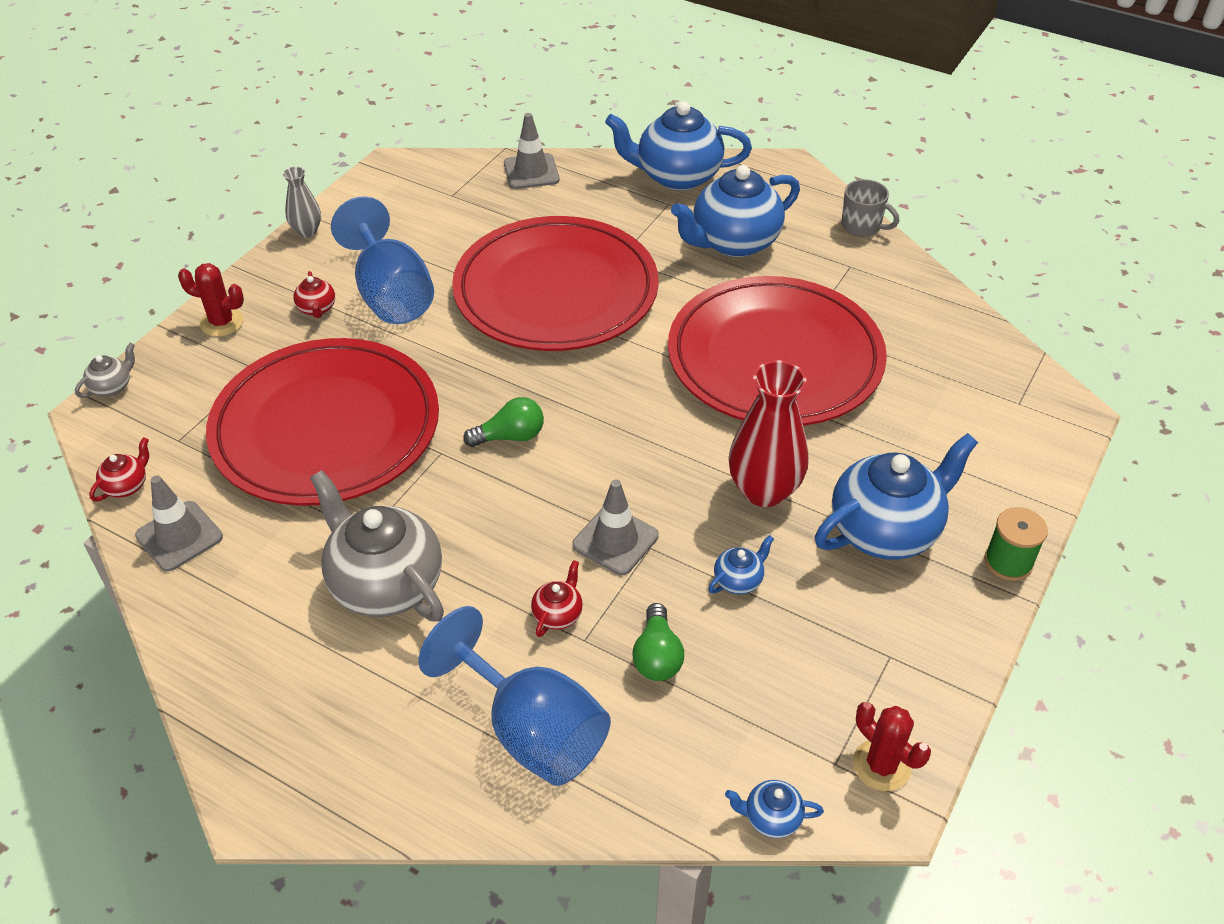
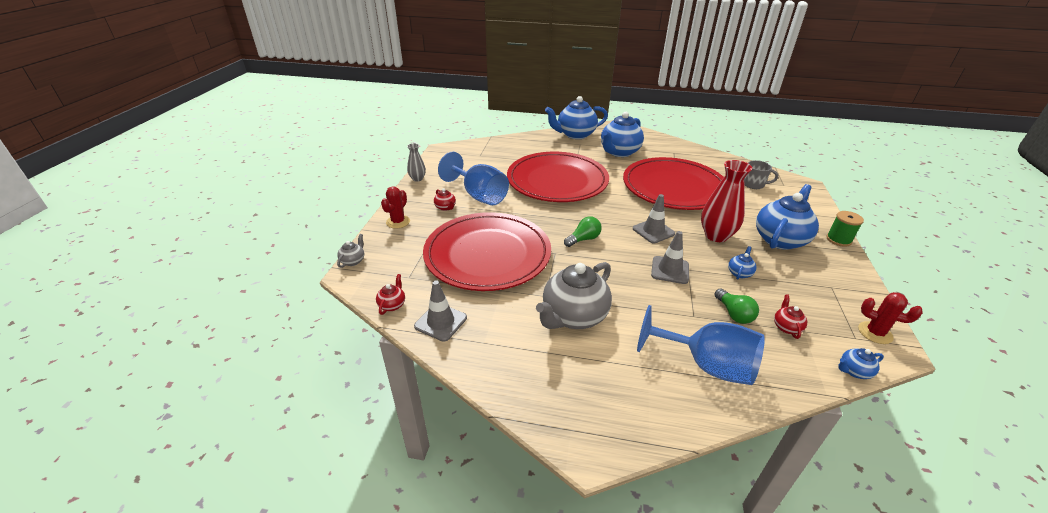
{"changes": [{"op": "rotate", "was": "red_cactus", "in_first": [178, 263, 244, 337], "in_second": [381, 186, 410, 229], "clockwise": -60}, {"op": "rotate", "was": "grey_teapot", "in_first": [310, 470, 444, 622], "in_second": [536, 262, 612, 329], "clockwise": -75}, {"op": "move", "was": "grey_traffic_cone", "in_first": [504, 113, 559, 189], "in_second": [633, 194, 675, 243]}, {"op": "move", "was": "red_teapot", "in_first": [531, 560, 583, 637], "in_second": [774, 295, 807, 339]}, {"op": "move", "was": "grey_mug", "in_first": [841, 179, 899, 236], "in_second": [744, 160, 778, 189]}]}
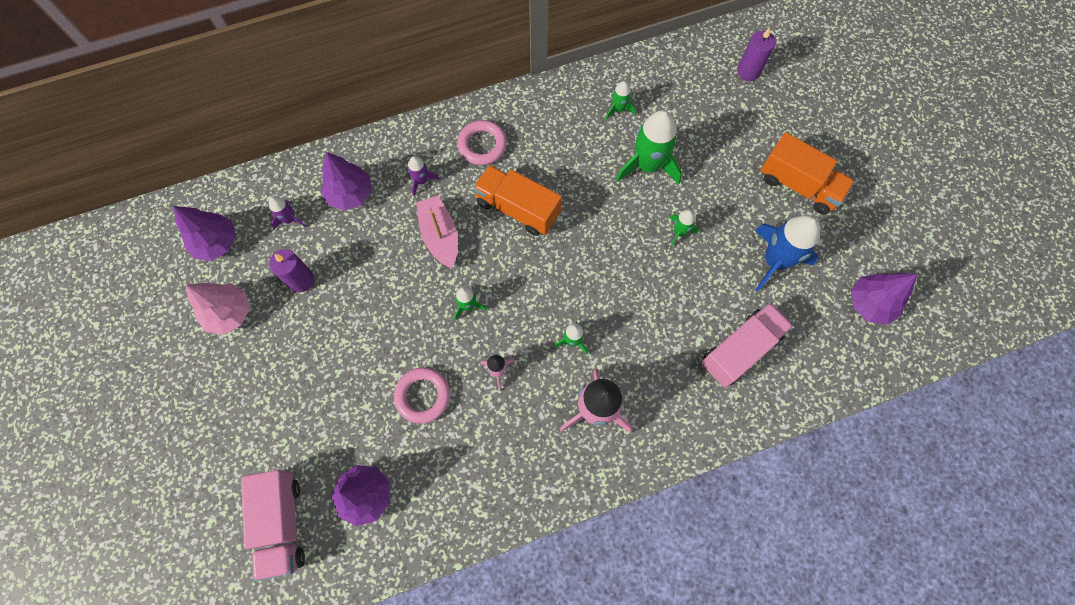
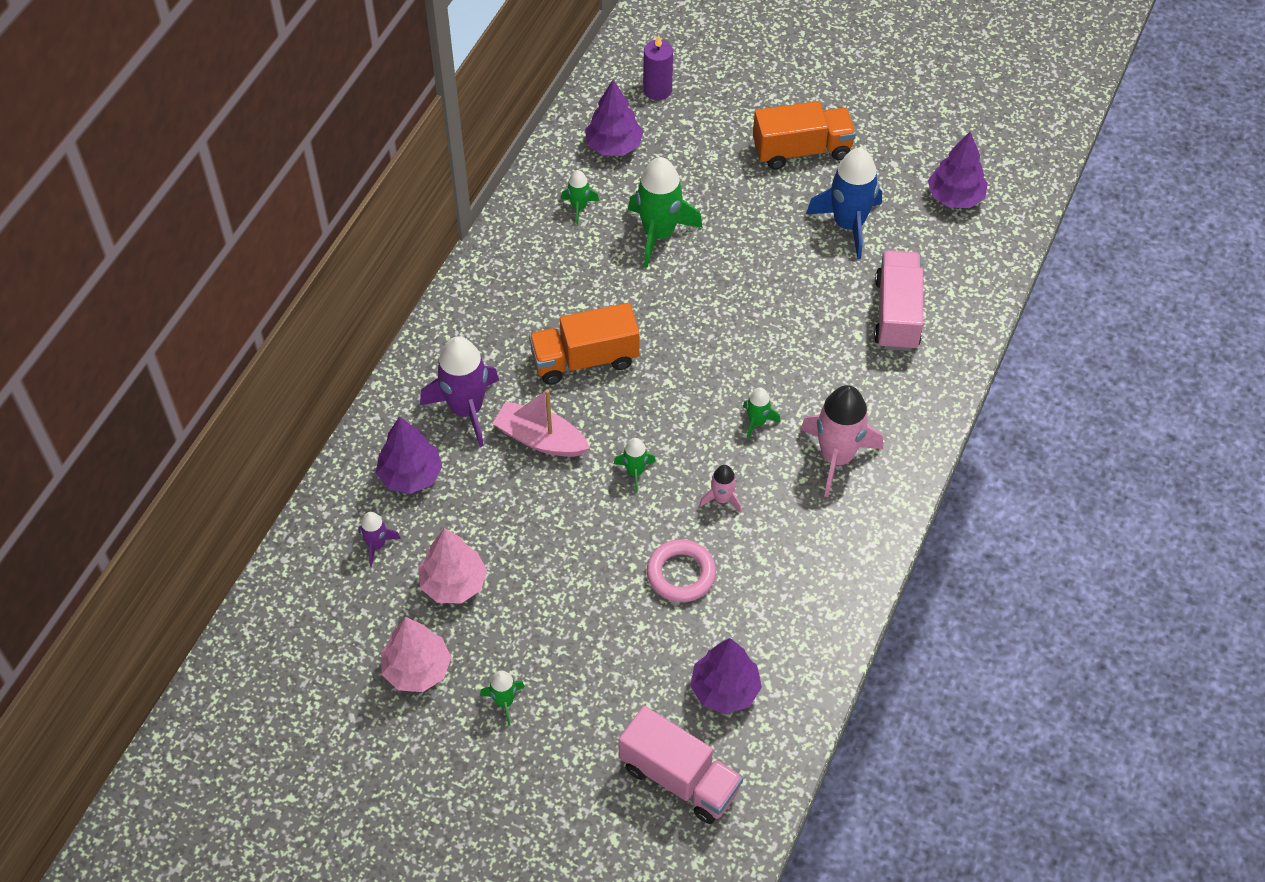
{"changes": [{"op": "move", "was": "purple_tree", "in_first": [173, 206, 236, 261], "in_second": [585, 80, 643, 156]}, {"op": "replace", "was": "purple_candle", "now": "pink_tree", "in_first": [269, 249, 314, 292], "in_second": [418, 528, 487, 604]}, {"op": "resize", "was": "purple_rocket", "in_first": [407, 156, 440, 196], "in_second": [420, 336, 499, 447], "ratio": 2.02}, {"op": "delete", "was": "pink_ring", "in_first": [457, 120, 507, 165]}, {"op": "move", "was": "green_rocket", "in_first": [670, 210, 699, 247], "in_second": [480, 671, 525, 726]}]}
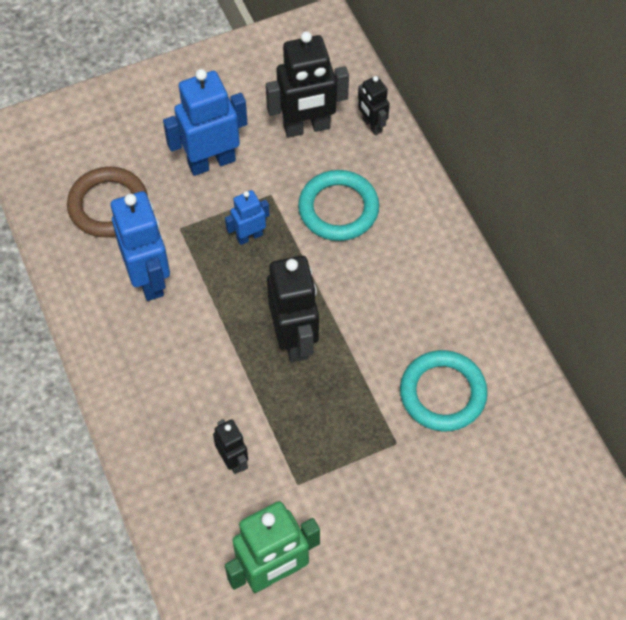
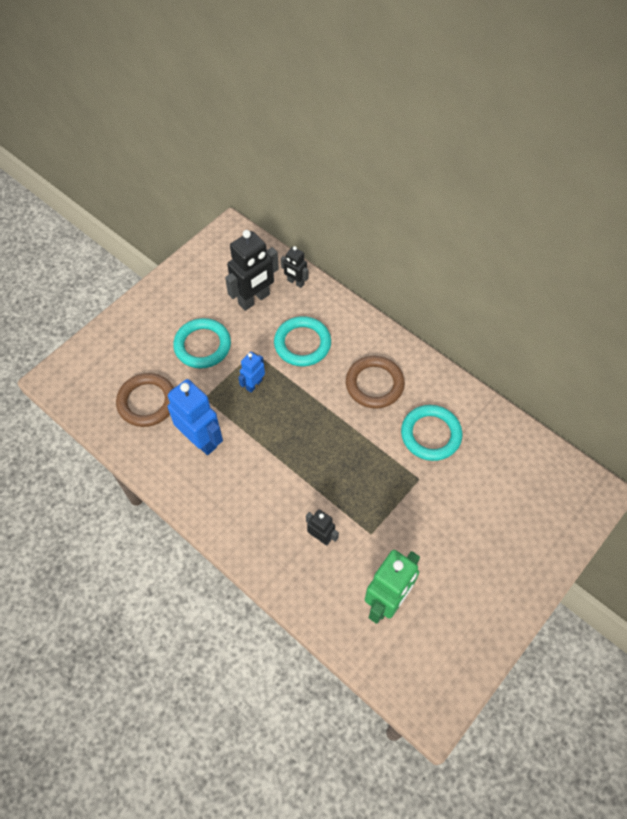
{"changes": [{"op": "replace", "was": "blue_robot", "now": "turquoise_ring", "in_first": [163, 69, 248, 176], "in_second": [173, 318, 231, 369]}, {"op": "delete", "was": "black_robot", "in_first": [267, 256, 319, 363]}, {"op": "insert", "now": "brown_ring", "in_second": [346, 356, 405, 409]}]}
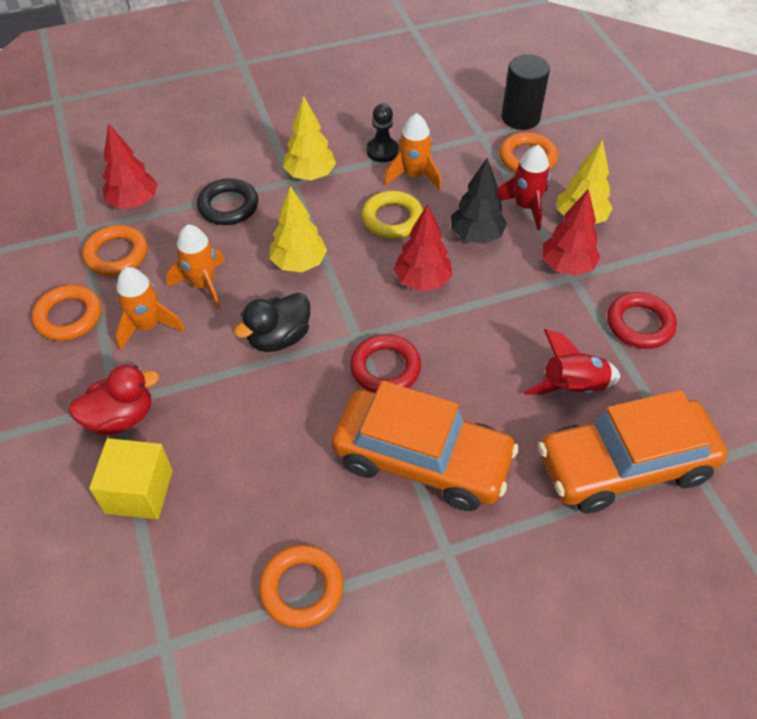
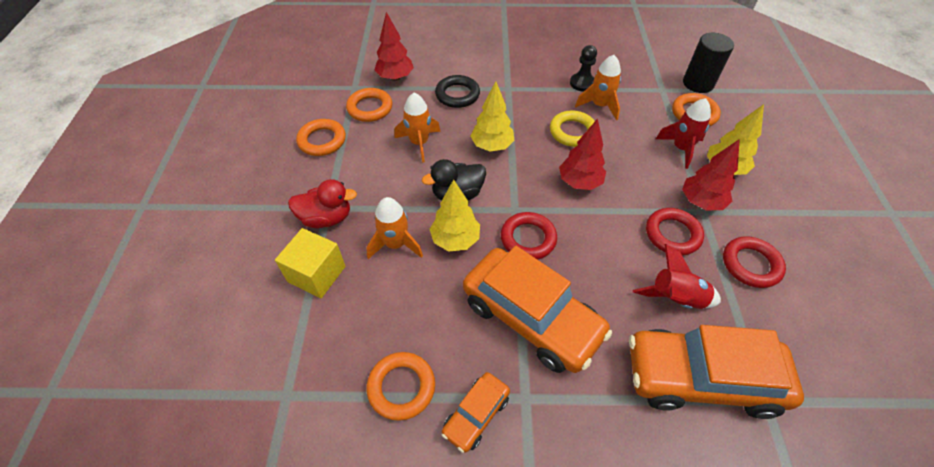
{"changes": [{"op": "move", "was": "orange_rocket", "in_first": [116, 267, 185, 351], "in_second": [366, 197, 423, 259]}, {"op": "move", "was": "yellow_tree", "in_first": [283, 95, 336, 180], "in_second": [430, 179, 480, 252]}, {"op": "delete", "was": "black_tree", "in_first": [451, 158, 507, 244]}, {"op": "insert", "now": "orange_car", "in_second": [441, 372, 510, 453]}, {"op": "insert", "now": "red_ring", "in_second": [646, 208, 704, 256]}]}
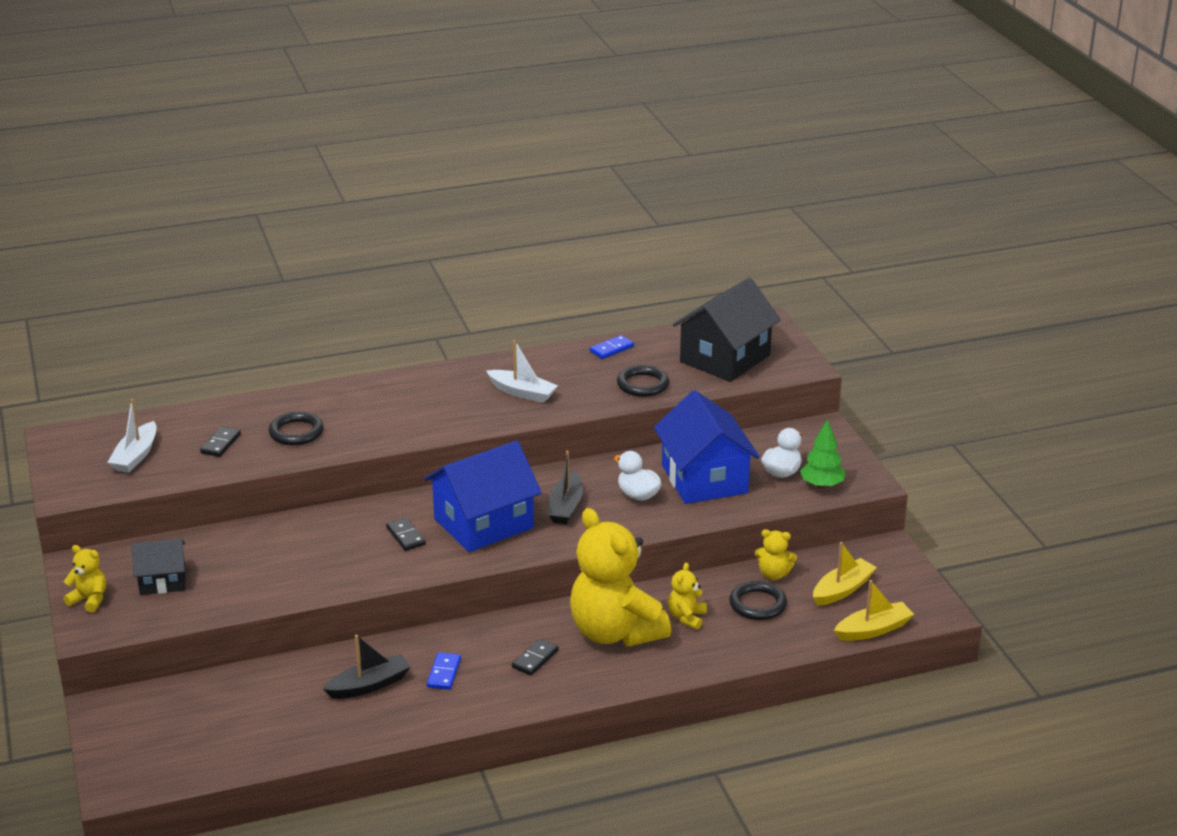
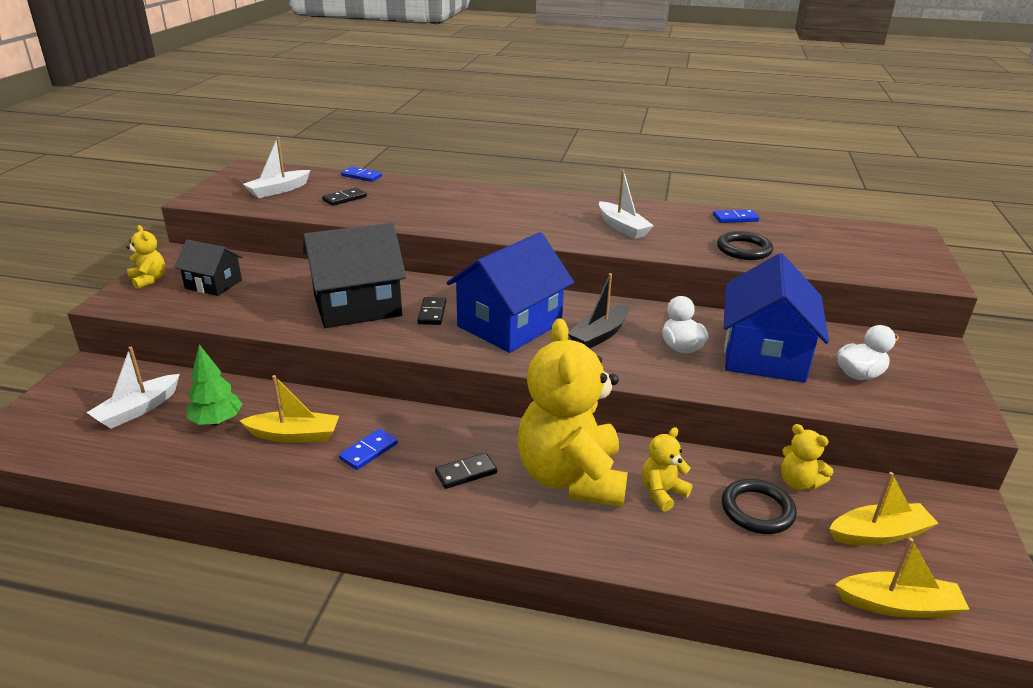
{"changes": [{"op": "delete", "was": "black_ring", "in_first": [269, 412, 324, 445]}, {"op": "recolor", "was": "black_boat", "now": "yellow_boat", "in_first": [323, 635, 411, 699], "in_second": [239, 375, 339, 443]}, {"op": "rotate", "was": "blue_house", "in_first": [424, 441, 542, 552], "in_second": [446, 232, 574, 353], "clockwise": -45}, {"op": "move", "was": "black_house", "in_first": [672, 278, 781, 382], "in_second": [303, 223, 406, 328]}, {"op": "move", "was": "green_tree", "in_first": [800, 419, 846, 489], "in_second": [186, 344, 243, 426]}, {"op": "insert", "now": "white_boat", "in_second": [86, 347, 180, 429]}, {"op": "insert", "now": "blue_domino", "in_second": [341, 167, 382, 182]}]}
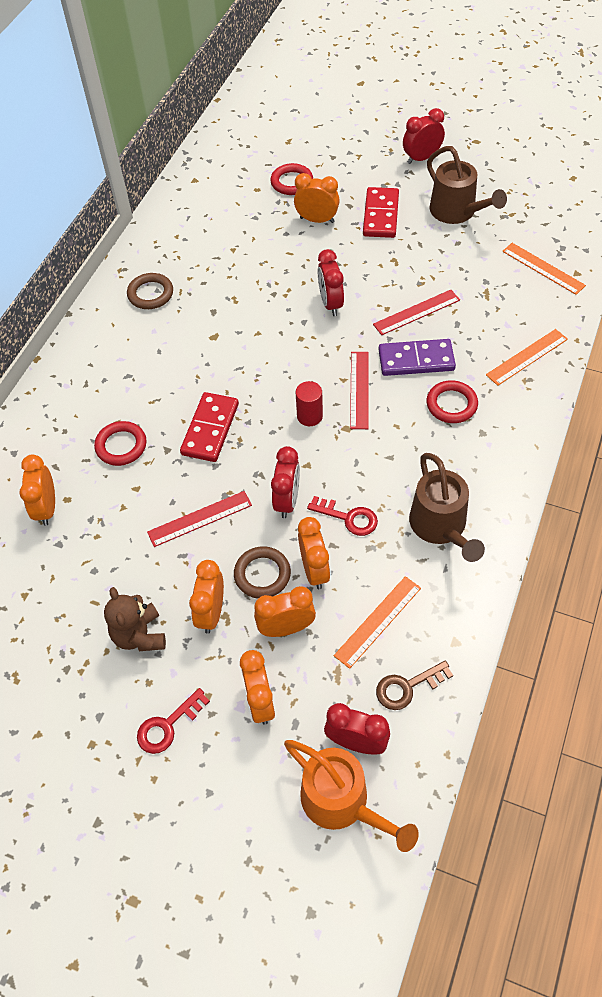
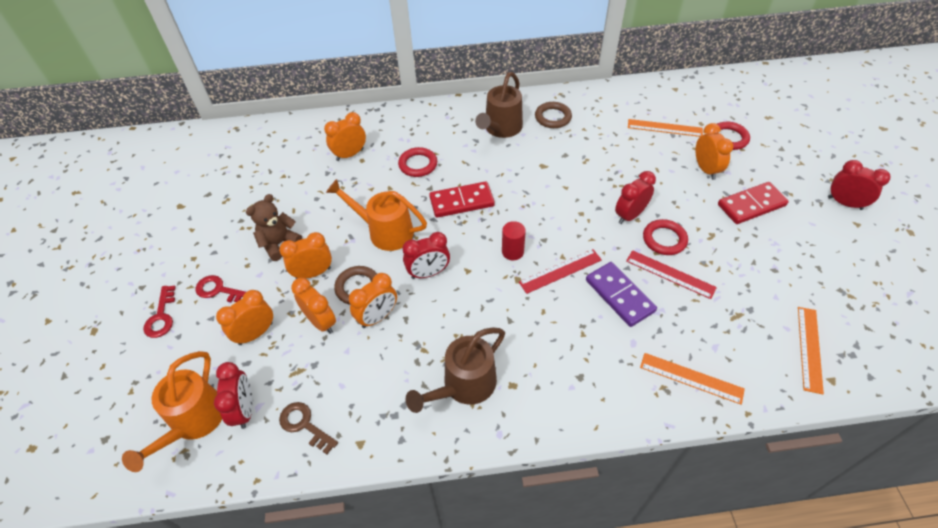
{"changes": [{"op": "replace", "was": "red_ruler", "now": "orange_watering_can", "in_first": [147, 491, 252, 547], "in_second": [326, 179, 427, 251]}, {"op": "move", "was": "red_key", "in_first": [307, 496, 378, 536], "in_second": [143, 286, 176, 338]}, {"op": "move", "was": "orange_ruler", "in_first": [334, 576, 421, 669], "in_second": [628, 119, 703, 137]}, {"op": "move", "was": "brown_watering_can", "in_first": [427, 146, 507, 224], "in_second": [475, 72, 523, 138]}, {"op": "move", "was": "red_ring", "in_first": [427, 380, 478, 423], "in_second": [643, 219, 688, 255]}]}
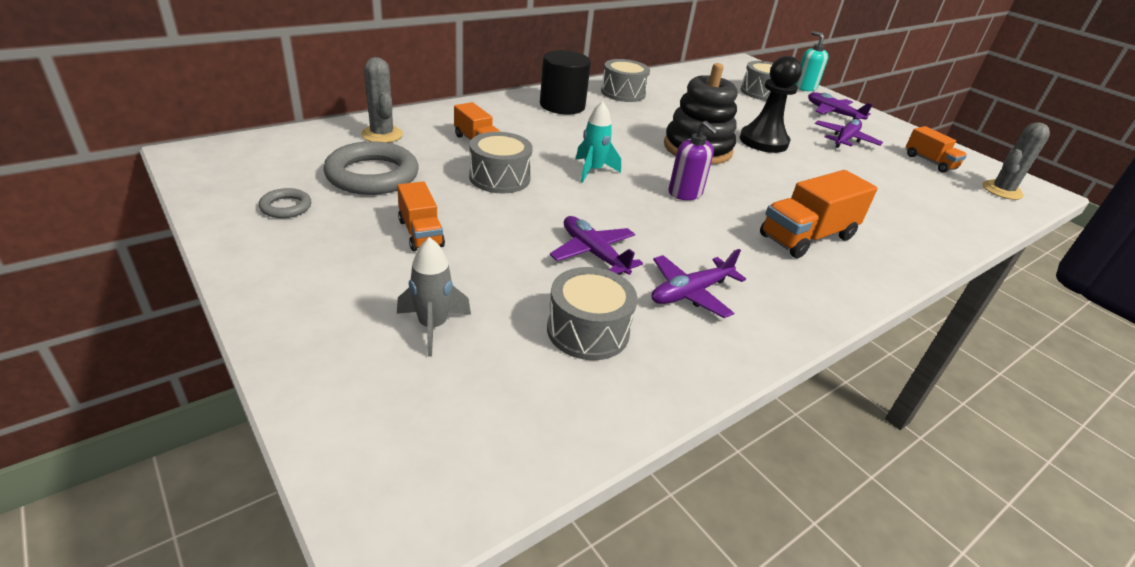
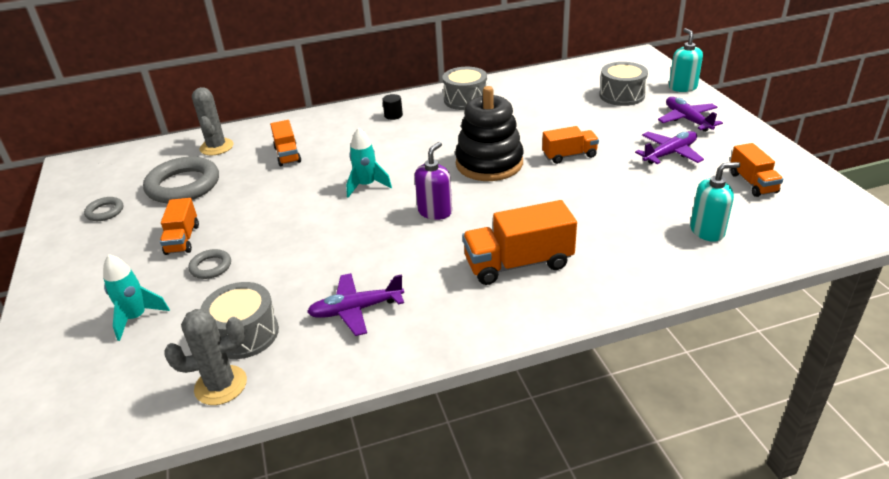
{"changes": [{"op": "recolor", "was": "grey_rocket", "now": "turquoise_rocket", "in_first": [397, 237, 471, 356], "in_second": [103, 254, 170, 341]}, {"op": "delete", "was": "grey_drum", "in_first": [469, 132, 533, 193]}, {"op": "resize", "was": "black_cylinder", "in_first": [540, 50, 591, 115], "in_second": [382, 94, 403, 120], "ratio": 0.43}, {"op": "delete", "was": "purple_plane", "in_first": [550, 216, 643, 275]}, {"op": "rotate", "was": "purple_soap_dispenser", "in_first": [669, 121, 719, 200], "in_second": [415, 142, 452, 220], "clockwise": -135}, {"op": "replace", "was": "black_pawn", "now": "orange_truck", "in_first": [740, 56, 802, 153], "in_second": [542, 126, 599, 164]}, {"op": "move", "was": "grey_cactus", "in_first": [983, 122, 1050, 200], "in_second": [164, 309, 247, 405]}, {"op": "insert", "now": "grey_ring", "in_second": [188, 249, 231, 279]}, {"op": "insert", "now": "turquoise_soap_dispenser", "in_second": [690, 162, 740, 242]}]}
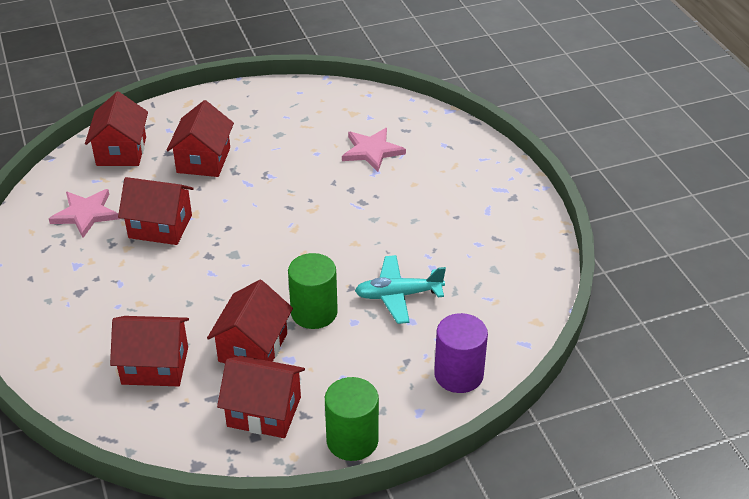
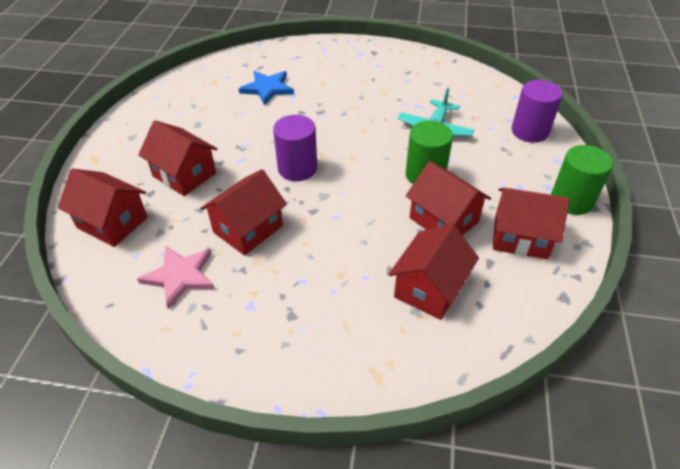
{"changes": [{"op": "rotate", "was": "red_house", "in_first": [217, 356, 305, 438], "in_second": [493, 188, 570, 259], "clockwise": 60}, {"op": "recolor", "was": "pink_star", "now": "blue_star", "in_first": [342, 128, 406, 172], "in_second": [239, 71, 294, 105]}, {"op": "insert", "now": "purple_cylinder", "in_second": [273, 115, 317, 181]}]}
